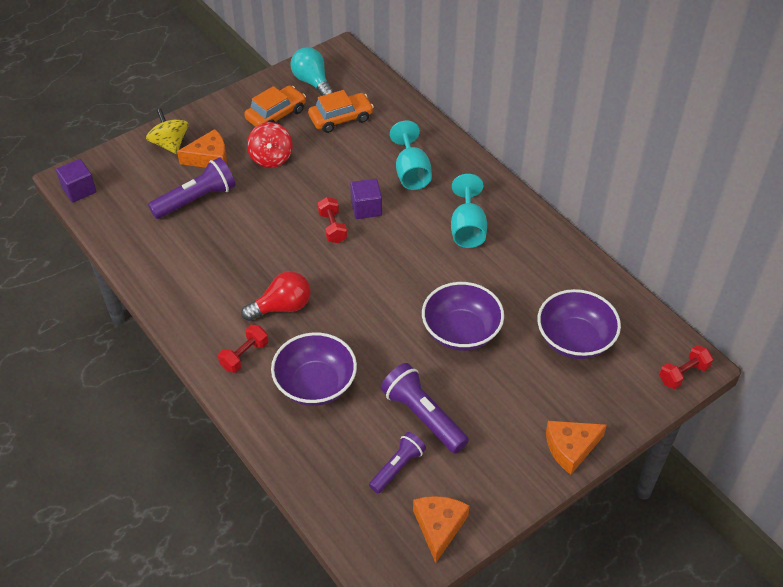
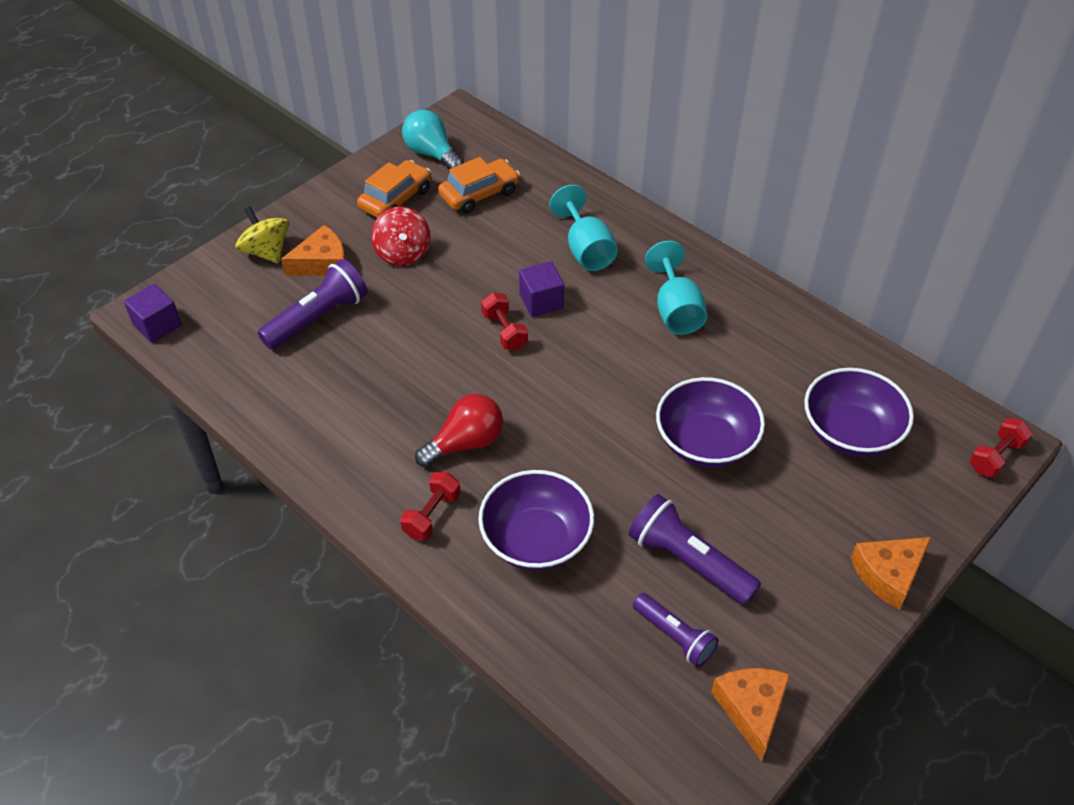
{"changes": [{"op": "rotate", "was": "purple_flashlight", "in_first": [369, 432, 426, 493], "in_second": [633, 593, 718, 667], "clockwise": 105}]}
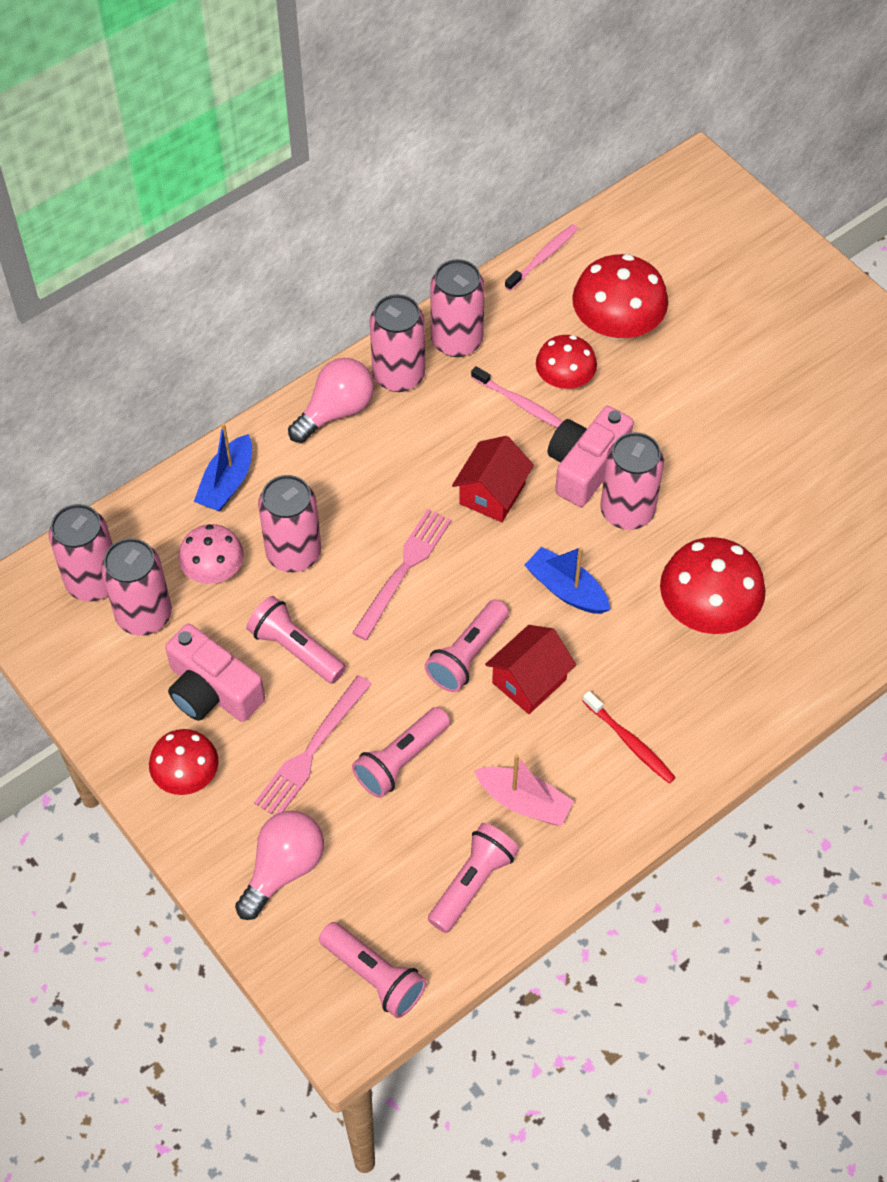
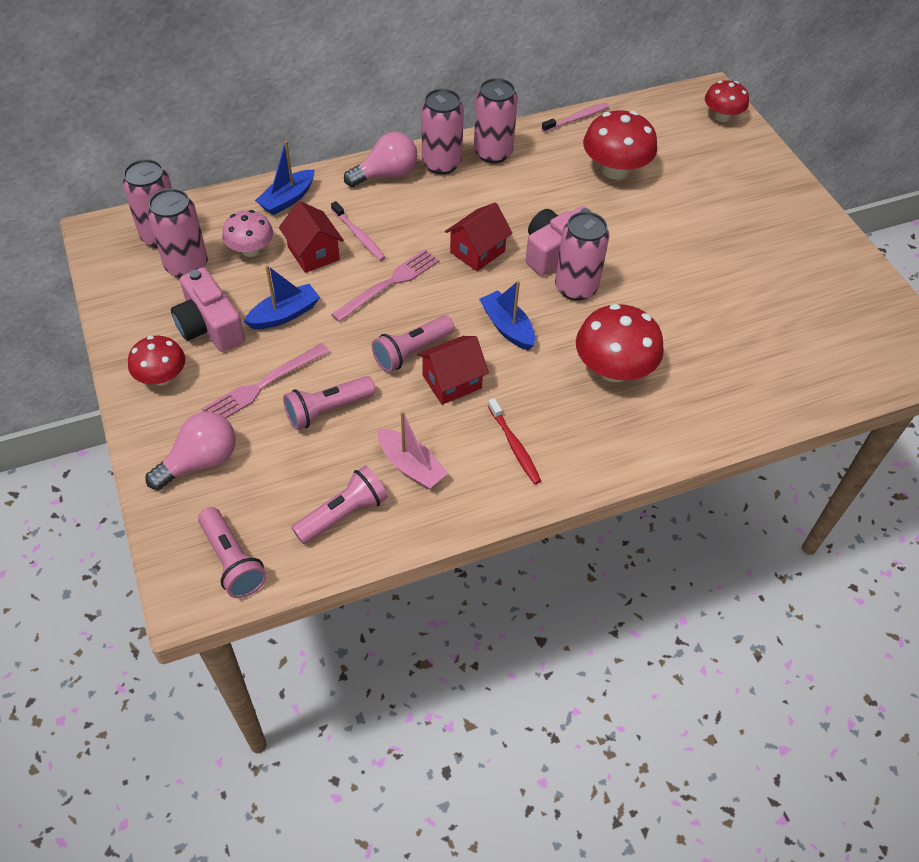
{"changes": [{"op": "replace", "was": "pink_flashlight", "now": "blue_boat", "in_first": [246, 596, 346, 684], "in_second": [244, 265, 320, 329]}, {"op": "replace", "was": "pink_can", "now": "red_house", "in_first": [258, 475, 321, 572], "in_second": [279, 201, 344, 273]}, {"op": "move", "was": "pink_toothbrush", "in_first": [471, 366, 563, 428], "in_second": [331, 201, 386, 261]}, {"op": "move", "was": "red_mushroom", "in_first": [536, 335, 597, 389], "in_second": [705, 80, 749, 122]}]}
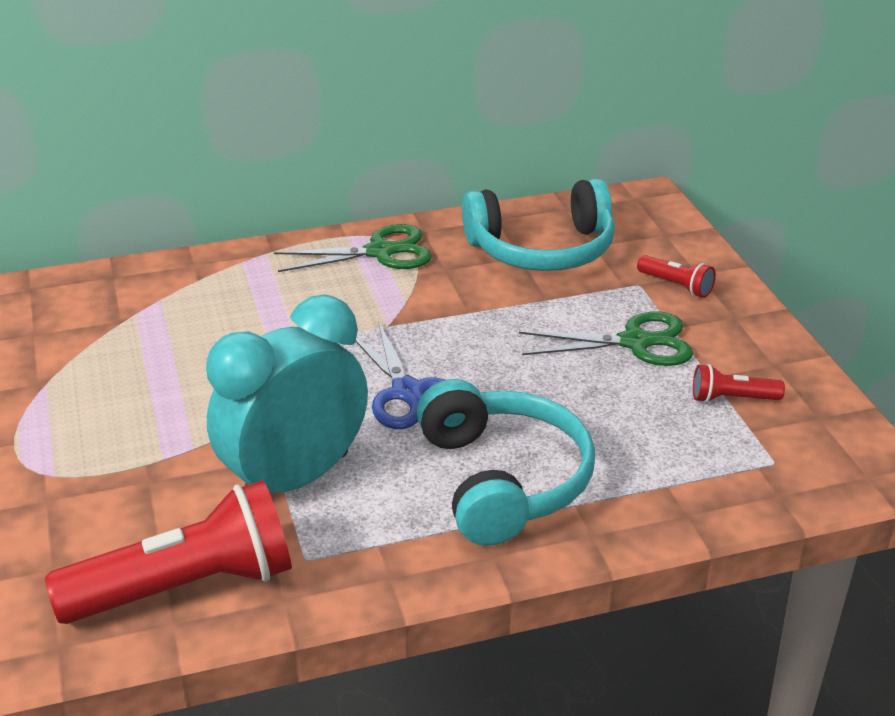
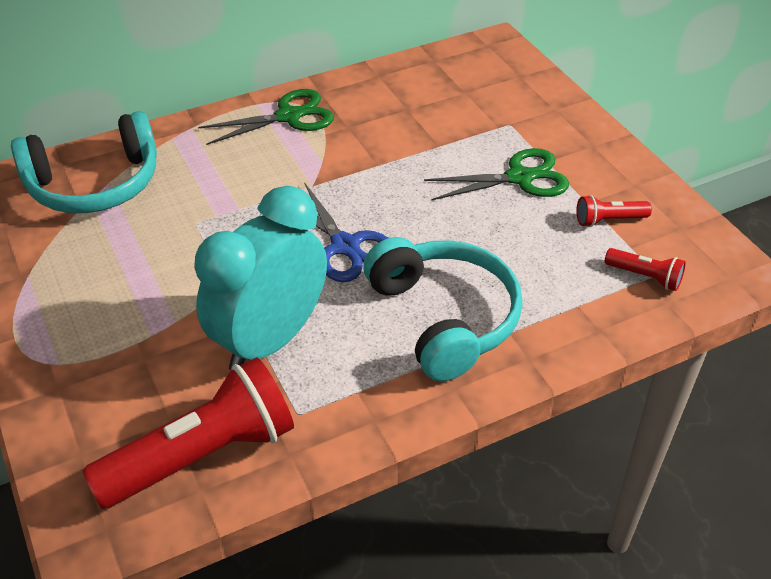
{"changes": [{"op": "move", "was": "turquoise_headphones", "in_first": [462, 178, 615, 271], "in_second": [11, 111, 157, 213]}, {"op": "move", "was": "red_flashlight", "in_first": [637, 255, 716, 298], "in_second": [605, 248, 686, 291]}]}
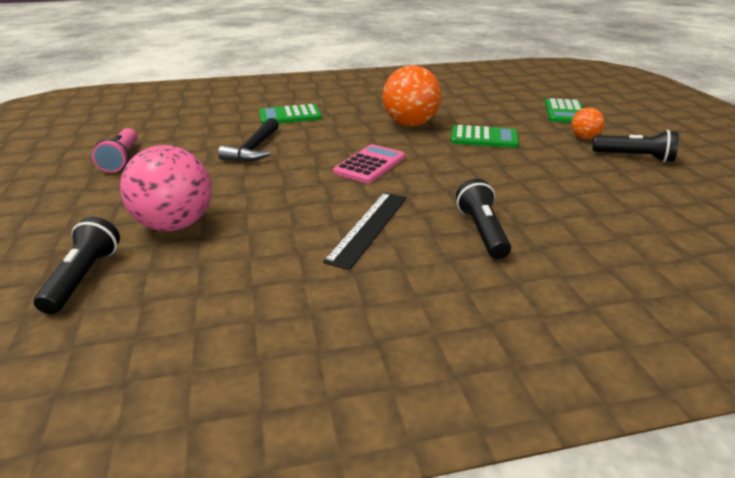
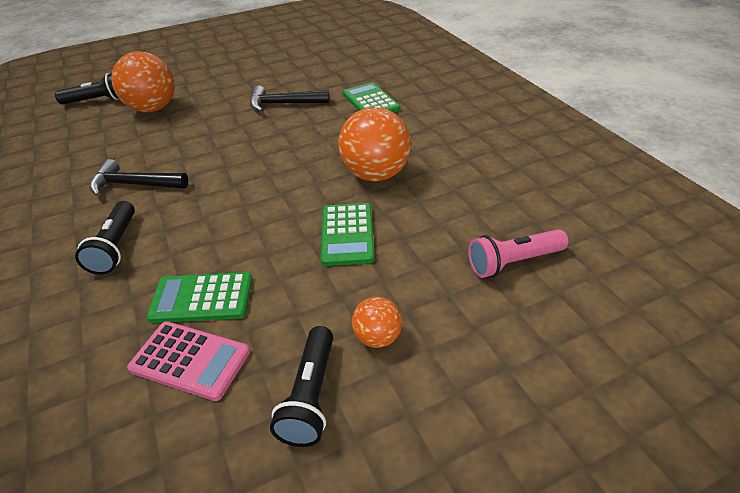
{"changes": [{"op": "move", "was": "pink_flashlight", "in_first": [92, 128, 137, 173], "in_second": [468, 229, 569, 278]}, {"op": "recolor", "was": "pink_ball", "now": "orange_ball", "in_first": [120, 145, 211, 231], "in_second": [111, 51, 175, 112]}, {"op": "replace", "was": "black_ruler", "now": "black_hammer", "in_first": [323, 192, 407, 270], "in_second": [89, 159, 188, 197]}, {"op": "move", "was": "pink_calculator", "in_first": [333, 144, 405, 184], "in_second": [127, 321, 250, 401]}, {"op": "rotate", "was": "black_flashlight", "in_first": [456, 179, 511, 259], "in_second": [75, 201, 135, 275], "clockwise": 105}, {"op": "move", "was": "green_calculator", "in_first": [545, 98, 583, 123], "in_second": [147, 272, 252, 323]}]}
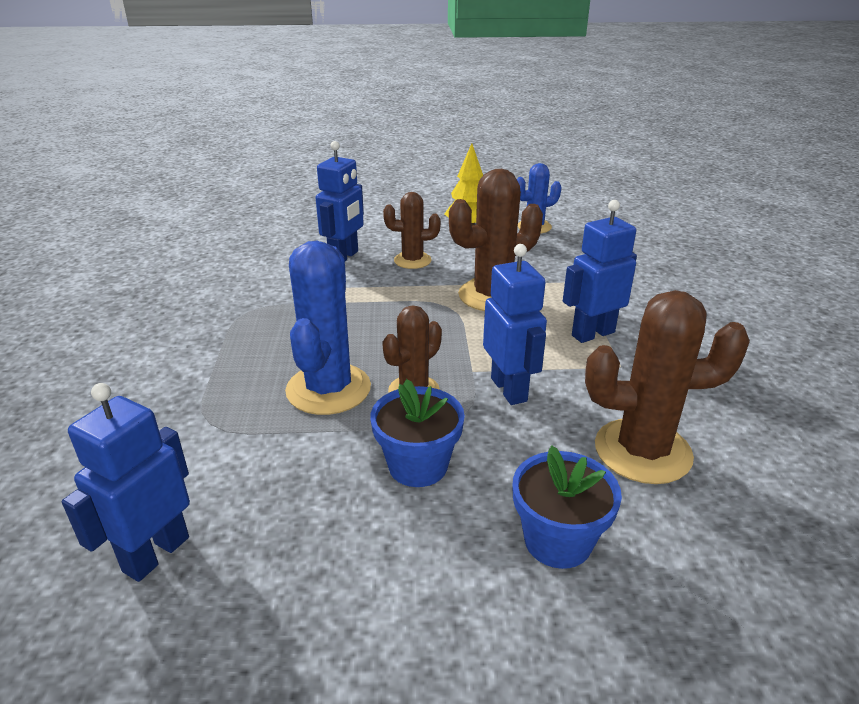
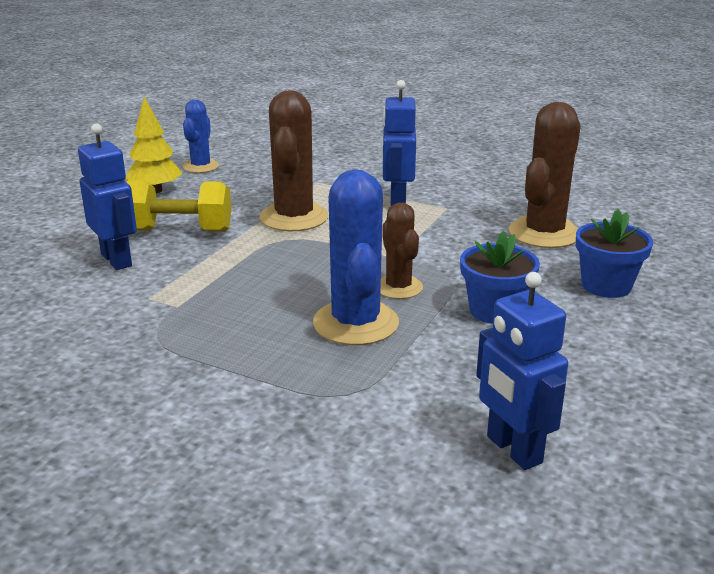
{"changes": [{"op": "rotate", "was": "blue_cactus", "in_first": [285, 241, 371, 415], "in_second": [313, 169, 399, 345], "clockwise": 45}, {"op": "replace", "was": "brown_cactus", "now": "yellow_dumbbell", "in_first": [383, 192, 441, 269], "in_second": [126, 180, 232, 232]}, {"op": "delete", "was": "blue_robot", "in_first": [483, 244, 547, 405]}]}
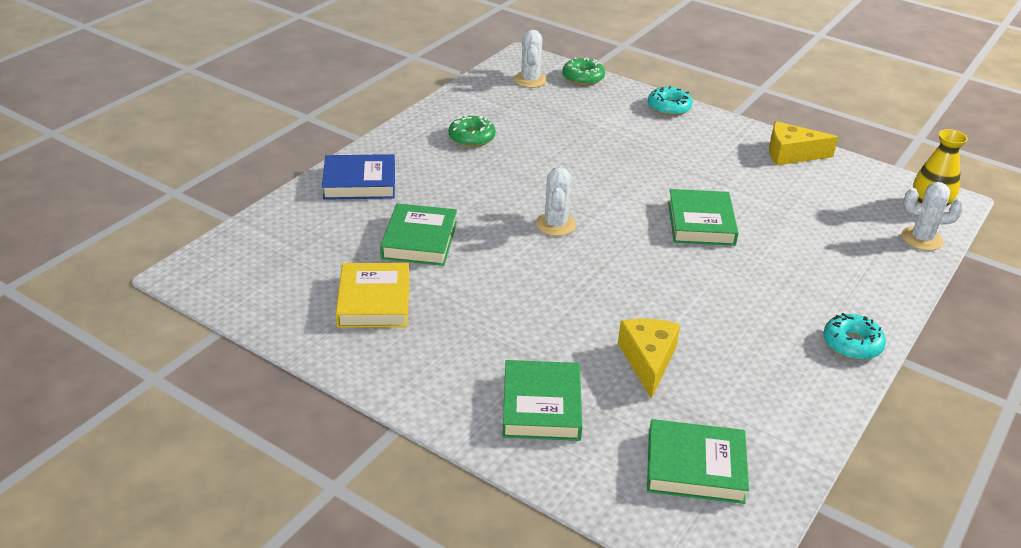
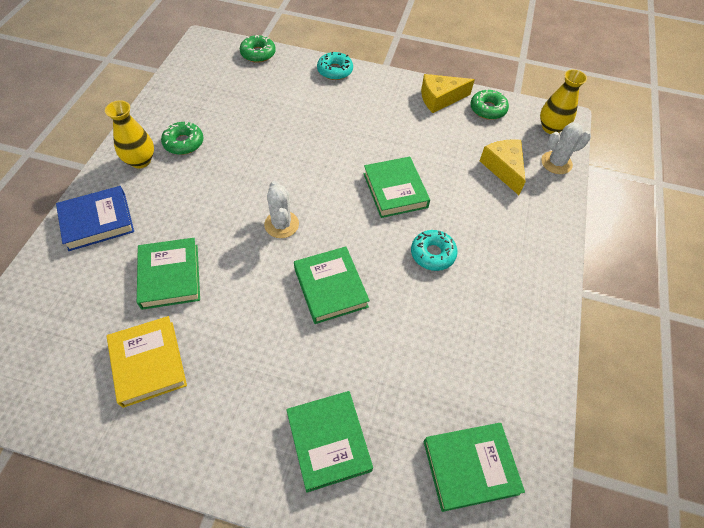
{"changes": [{"op": "delete", "was": "white_cactus", "in_first": [514, 30, 547, 88]}, {"op": "move", "was": "yellow_cheese", "in_first": [618, 319, 680, 399], "in_second": [480, 139, 526, 195]}, {"op": "move", "was": "turquoise_donut", "in_first": [823, 313, 886, 360], "in_second": [411, 230, 458, 271]}, {"op": "insert", "now": "yellow_vase", "in_second": [105, 100, 154, 168]}, {"op": "insert", "now": "green_book", "in_second": [294, 247, 370, 324]}, {"op": "insert", "now": "green_donut", "in_second": [470, 90, 509, 120]}]}
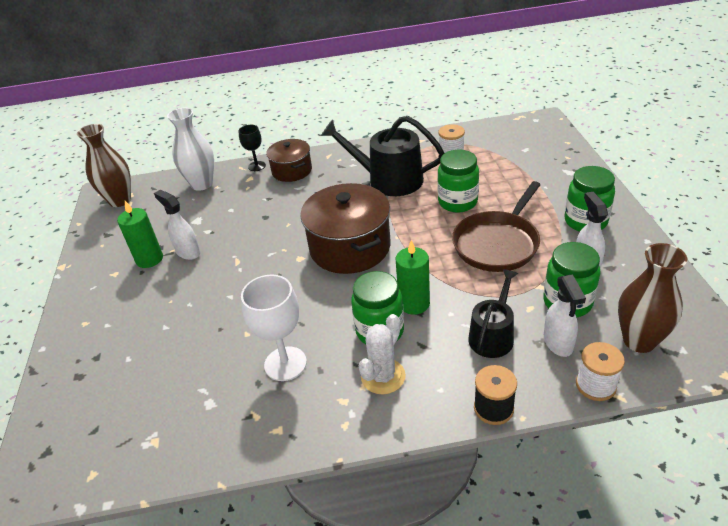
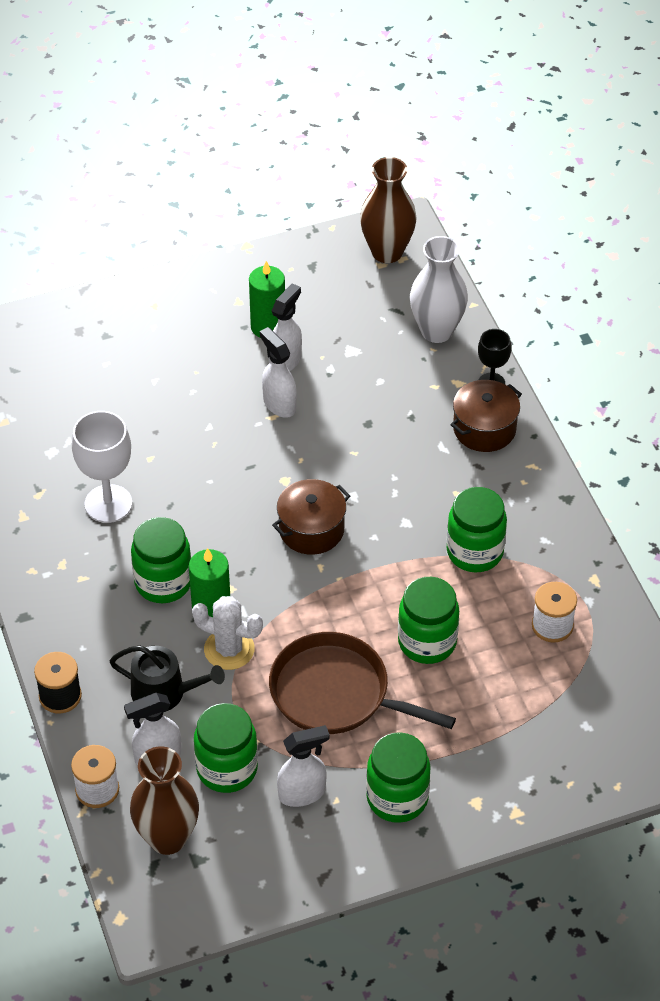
{"changes": [{"op": "resize", "was": "brown_pot", "in_first": [300, 183, 390, 274], "in_second": [272, 479, 350, 555], "ratio": 0.59}, {"op": "replace", "was": "black_watering_can", "now": "green_jar", "in_first": [321, 116, 444, 196], "in_second": [447, 487, 507, 572]}, {"op": "move", "was": "white_cactus", "in_first": [359, 314, 406, 394], "in_second": [192, 596, 263, 670]}, {"op": "insert", "now": "white_spray_bottle", "in_second": [260, 327, 297, 418]}]}
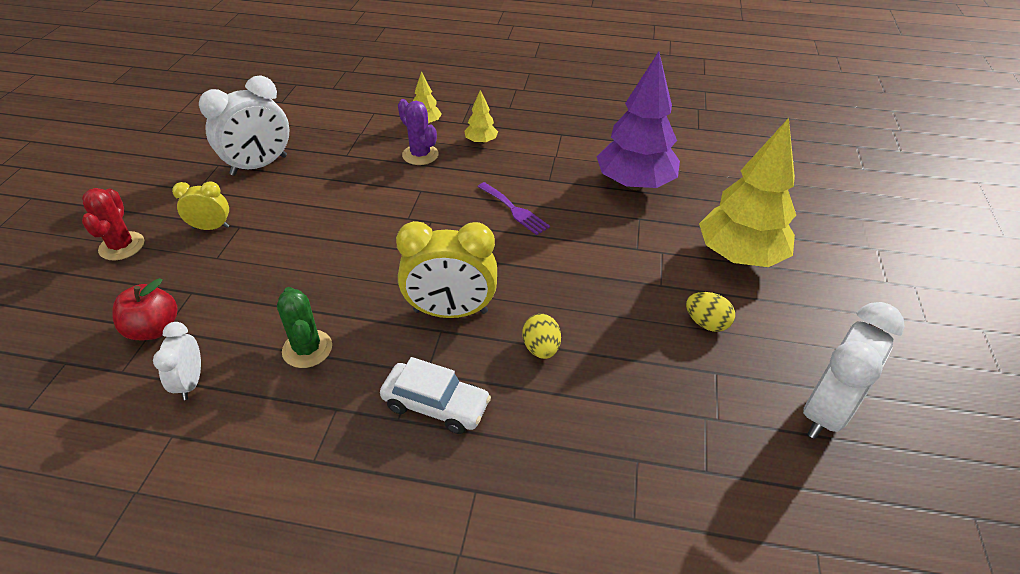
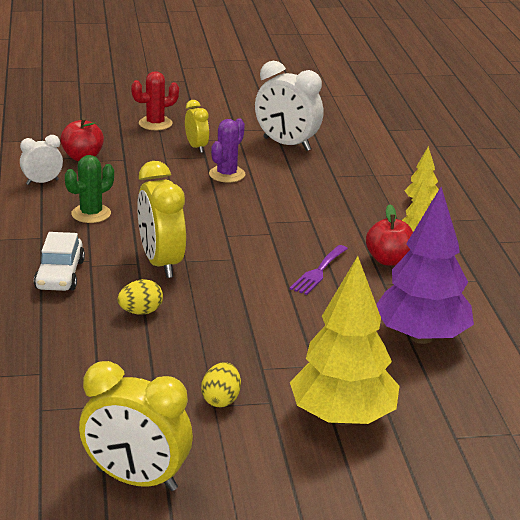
{"changes": [{"op": "move", "was": "purple_cactus", "in_first": [398, 99, 439, 165], "in_second": [209, 118, 245, 183]}, {"op": "recolor", "was": "white_clock", "now": "yellow_clock", "in_first": [803, 302, 905, 439], "in_second": [79, 361, 193, 491]}, {"op": "insert", "now": "red_apple", "in_second": [366, 204, 413, 266]}]}
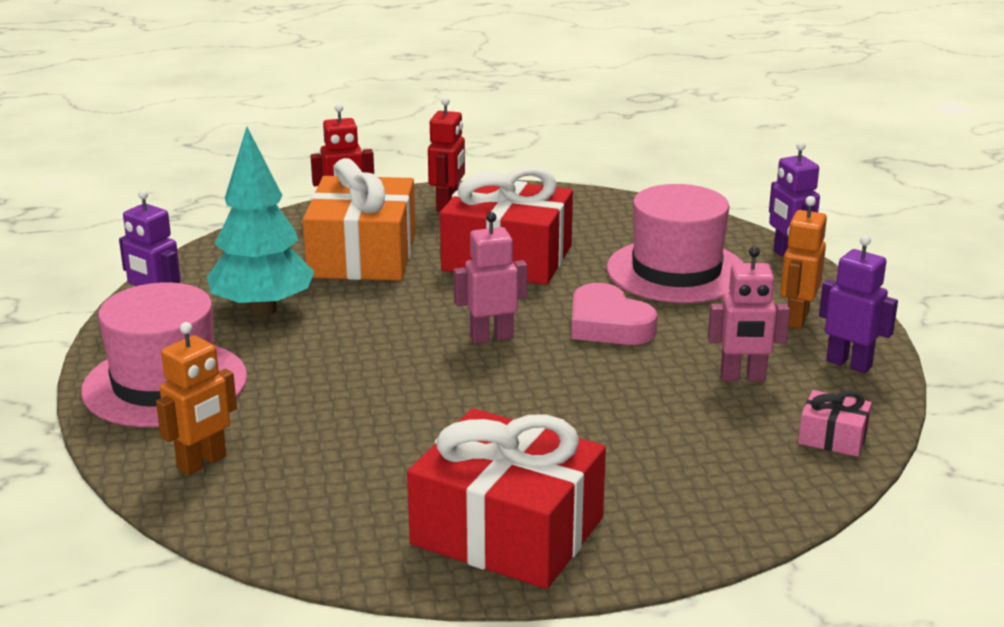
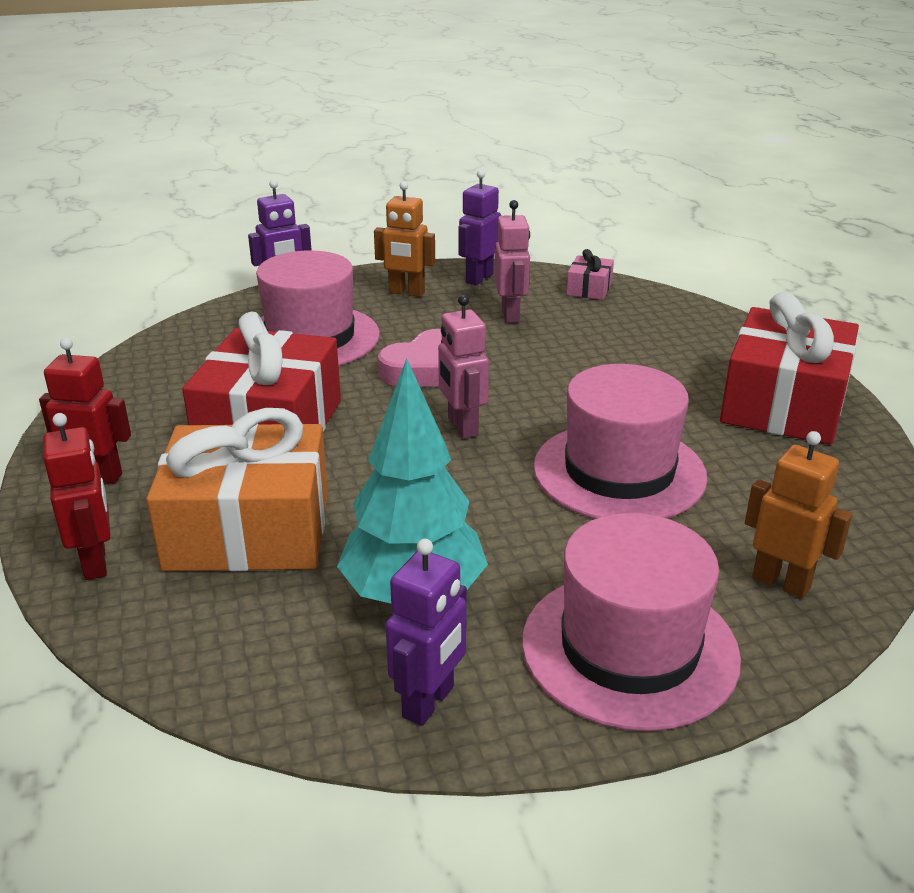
{"changes": [{"op": "insert", "now": "pink_hat", "in_second": [533, 364, 707, 519]}]}
